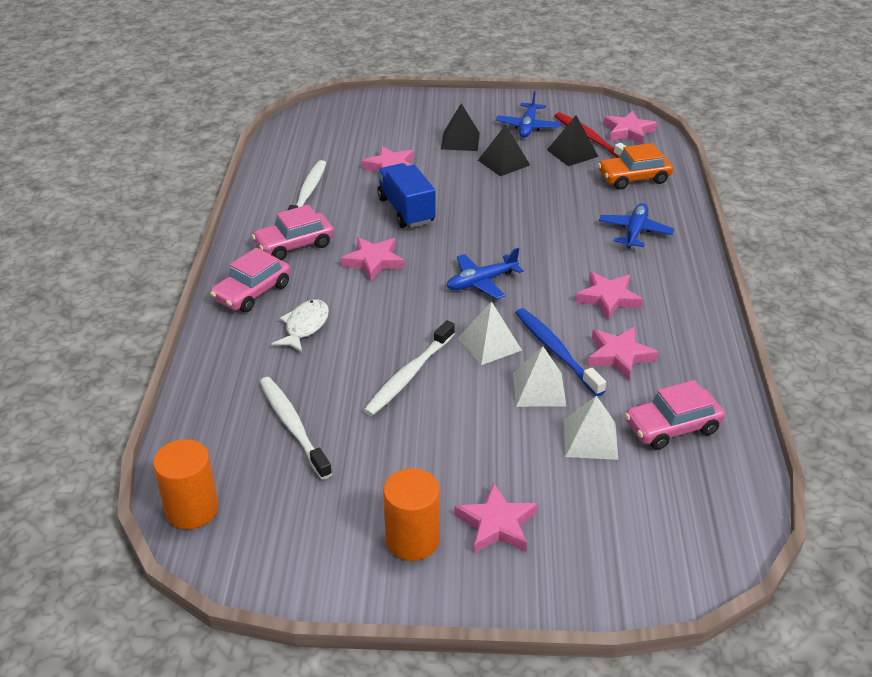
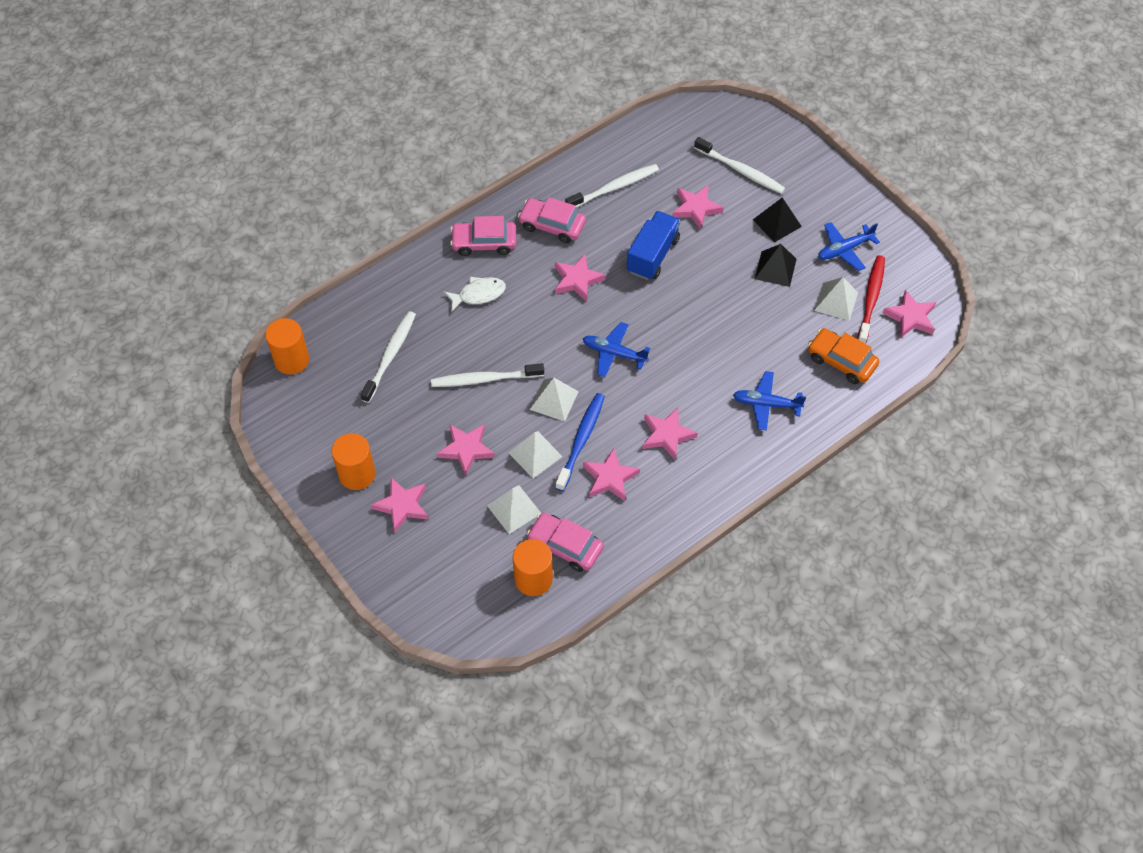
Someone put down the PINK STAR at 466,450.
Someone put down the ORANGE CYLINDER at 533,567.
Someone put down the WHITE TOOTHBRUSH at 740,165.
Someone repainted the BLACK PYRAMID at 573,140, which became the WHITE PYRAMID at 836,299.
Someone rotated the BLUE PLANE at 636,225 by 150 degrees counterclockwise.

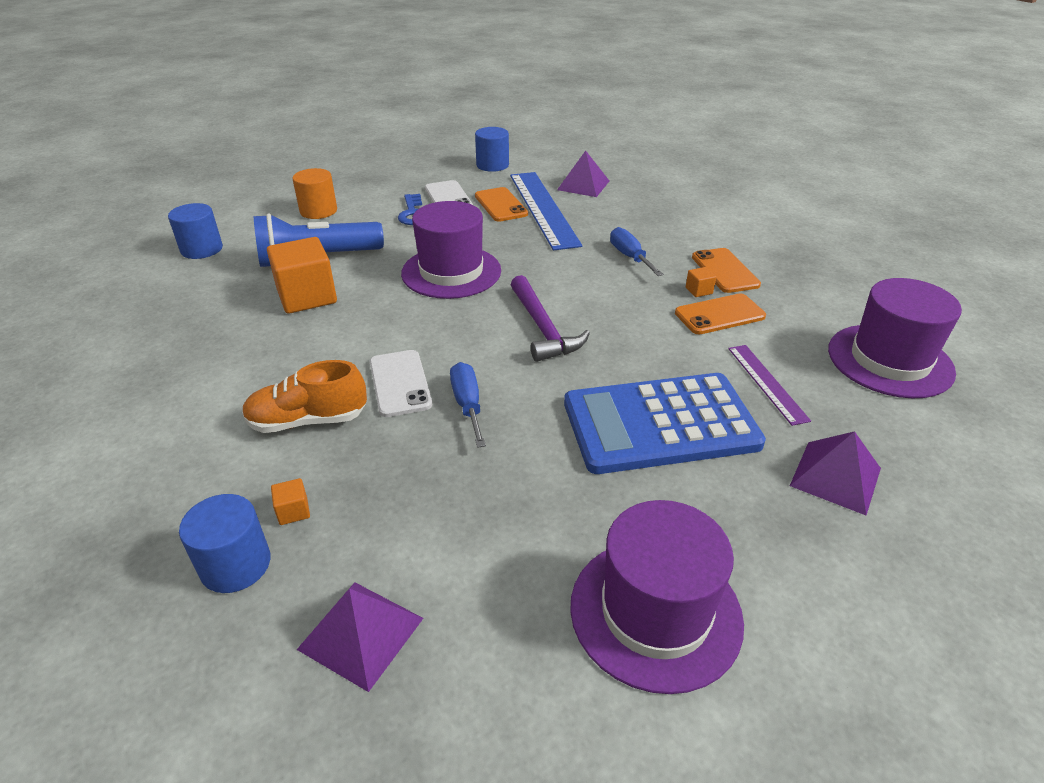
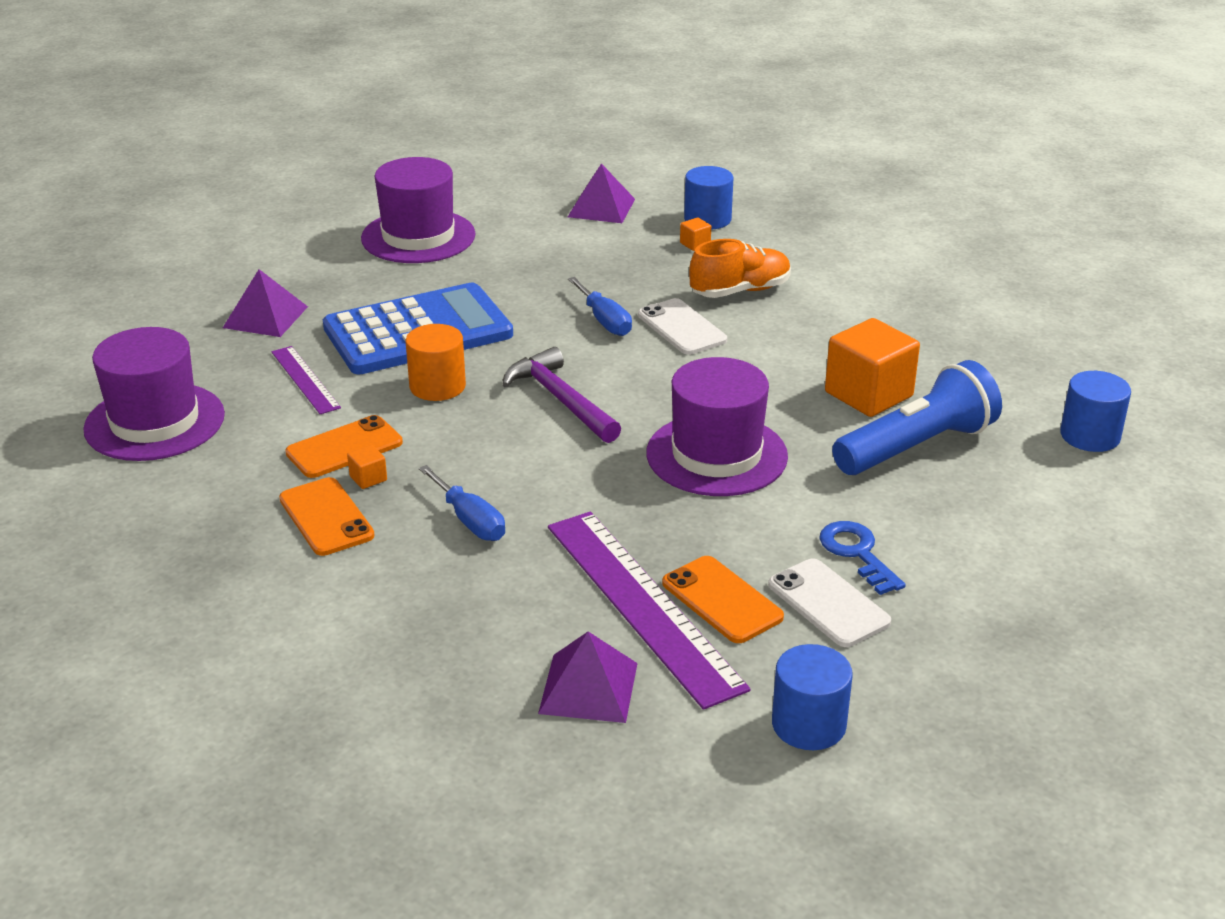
Someone carried the ORANGE CYLINDER from 314,193 to 436,362.
Someone repainted the BLUE RULER at 546,211, which became the PURPLE RULER at 649,610.

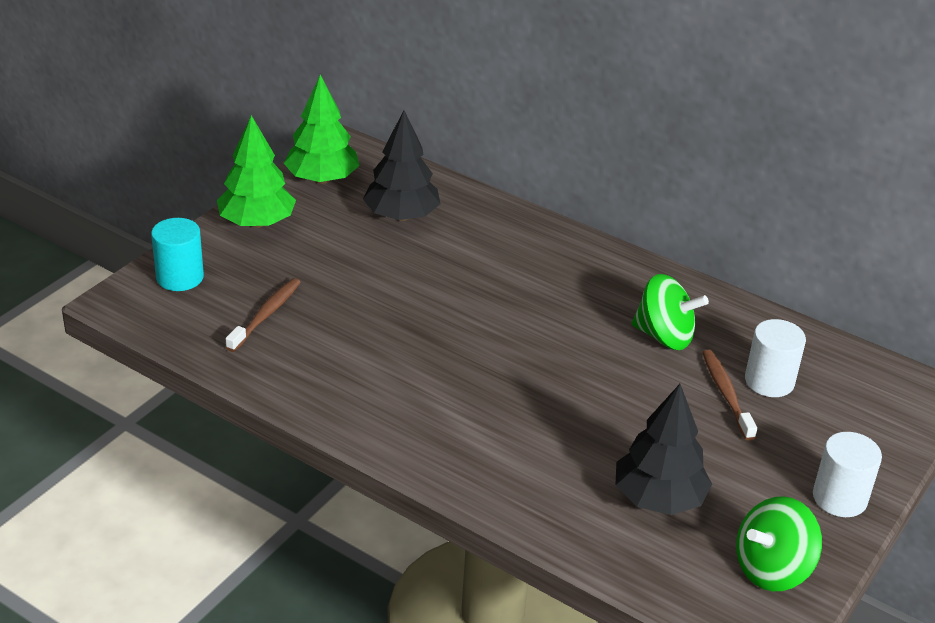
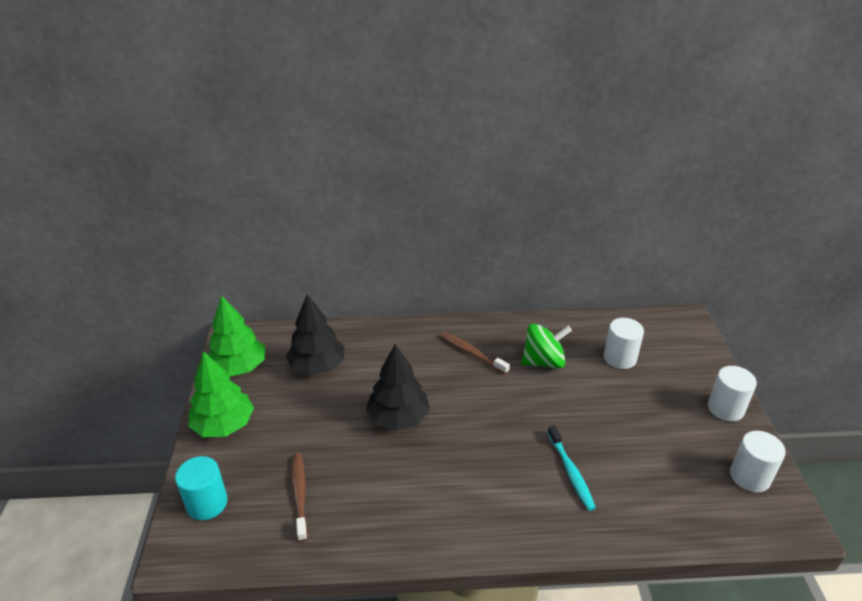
Someone put down the TURQUOISE TOOTHBRUSH at 572,468.
Someone carried the BLACK TREE from 663,449 to 398,387.
Someone carried the BROWN TOOTHBRUSH from 729,395 to 475,353.
Someone swapped the GREEN SPINNING TOP at 779,543 for the WHITE CYLINDER at 758,461.

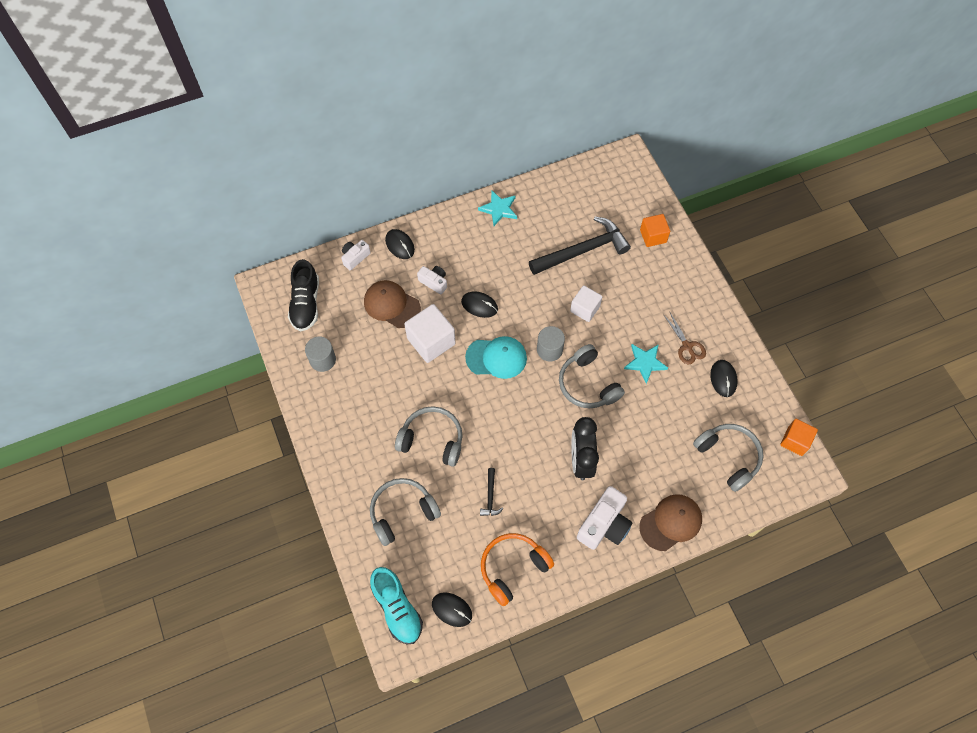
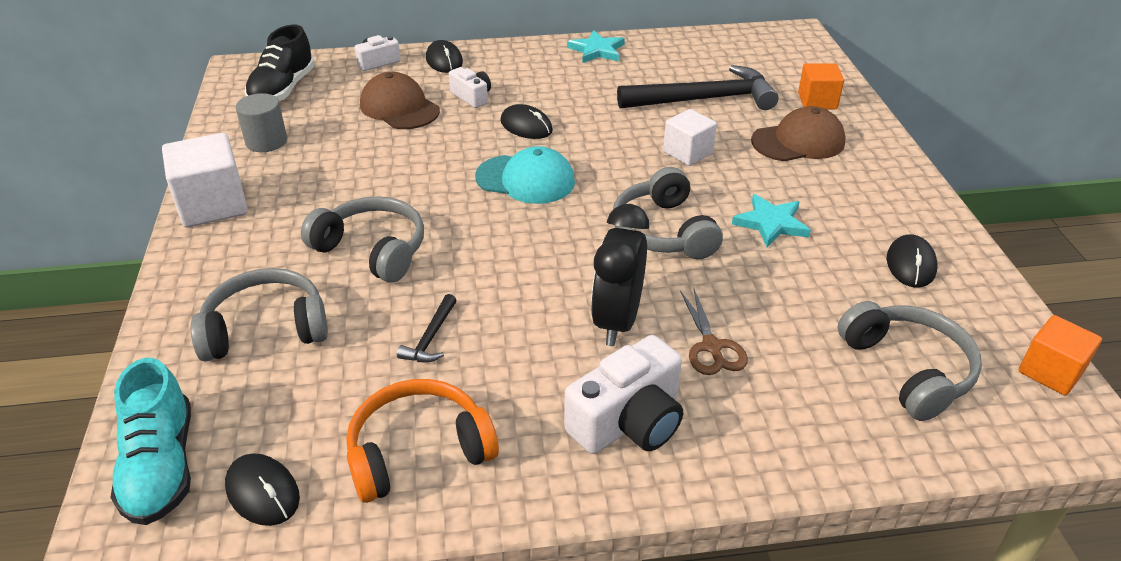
Someone took away the GREY CYLINDER at 551,343.
Someone carried the WHITE CUBE from 430,333 to 205,180.
Someone carried the BROWN CAP from 670,522 to 798,133.
Someone carried the BROWN SCISSORS from 684,338 to 714,332.

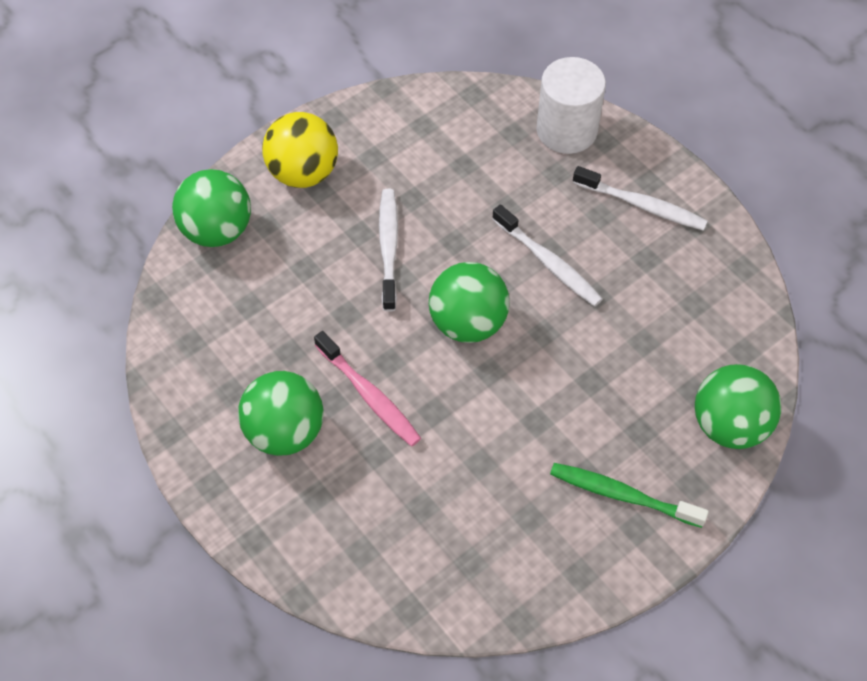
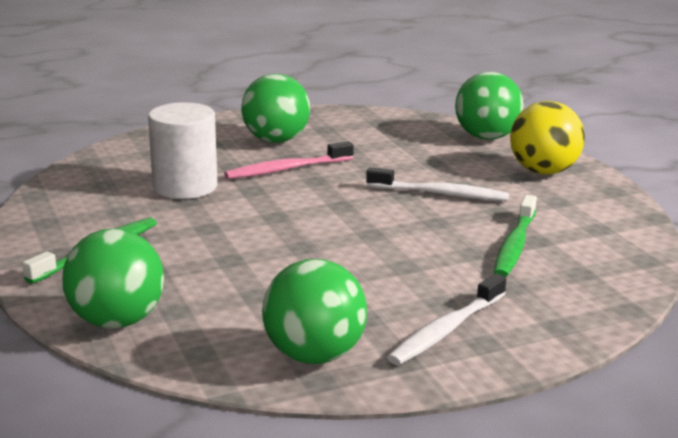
Someone took away the WHITE TOOTHBRUSH at 547,256.
Someone put down the GREEN TOOTHBRUSH at 515,236.
Someone carried the GREEN BALL from 469,302 to 314,311.
Someone carried the WHITE CYLINDER from 571,105 to 183,150.

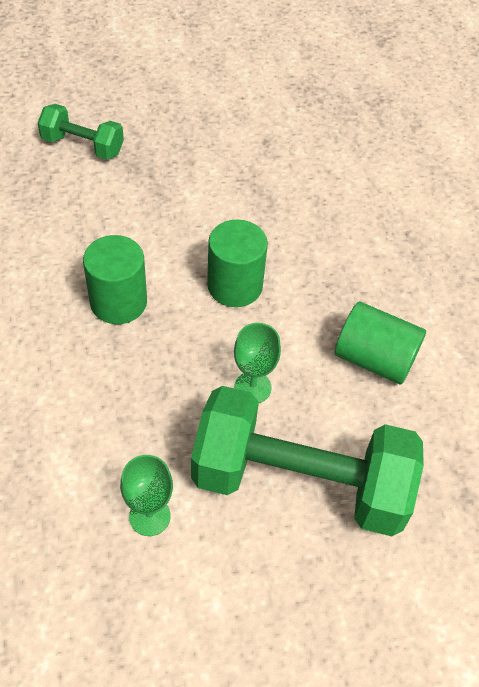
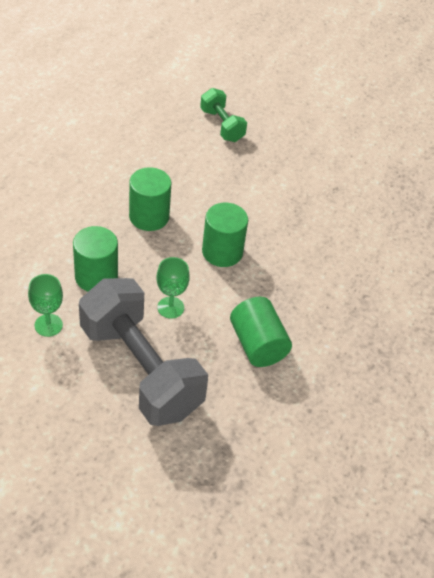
Someone put down the GREEN CYLINDER at 95,259.
Someone repainted the GREEN DUMBBELL at 307,461, which became the GREY DUMBBELL at 143,352.

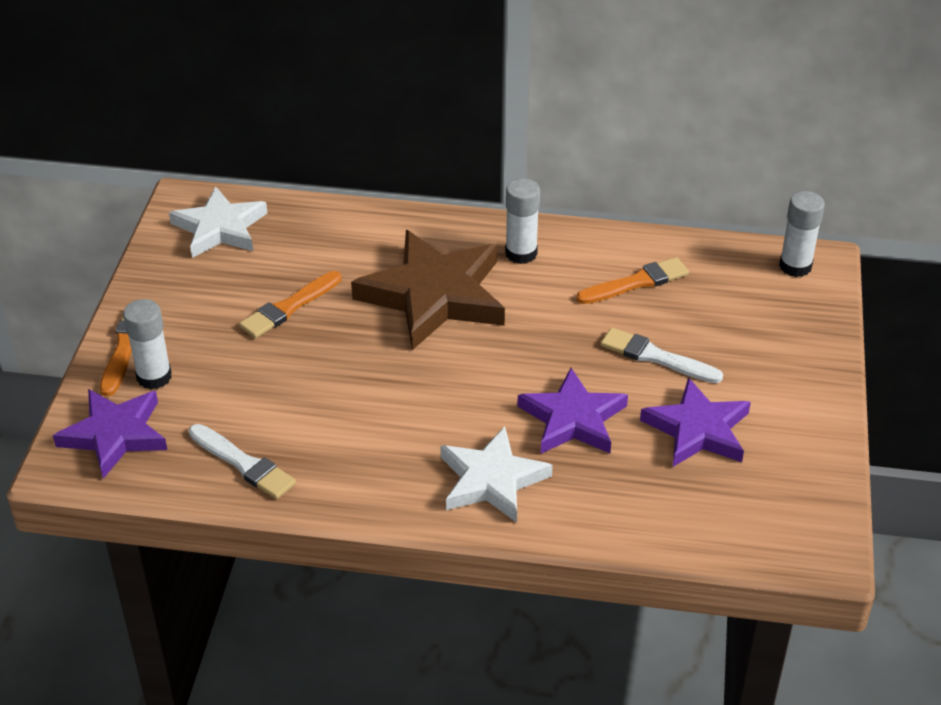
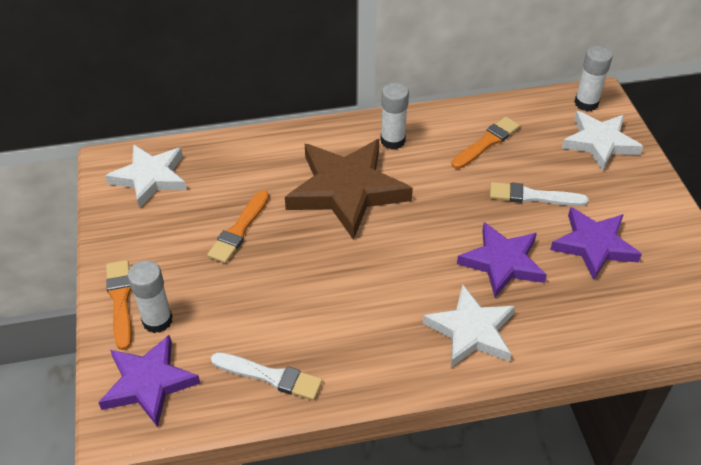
Someone put down the WHITE STAR at 603,141.

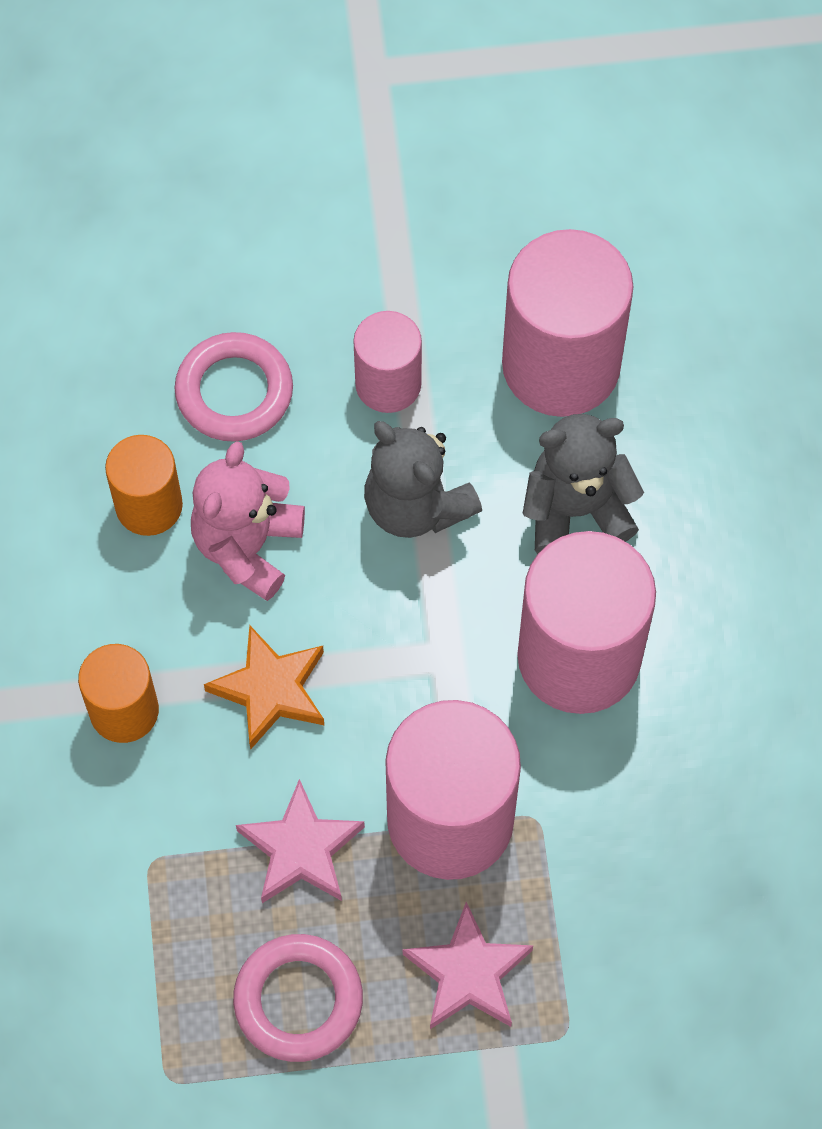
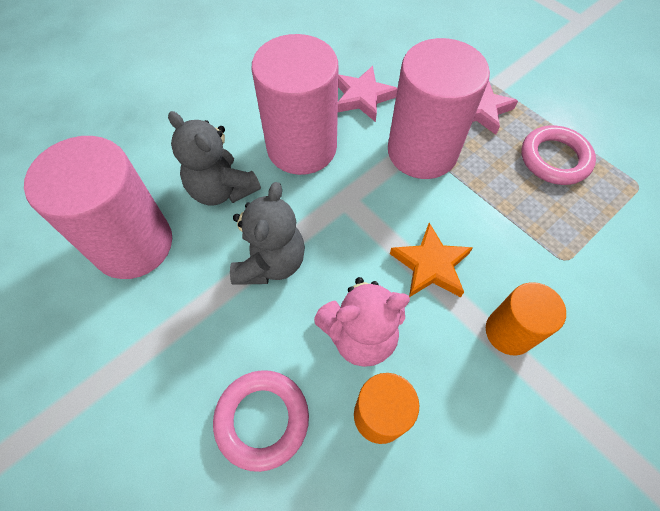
Someone took away the PINK CYLINDER at 387,362.
Someone carried the PINK STAR from 300,841 to 368,94.

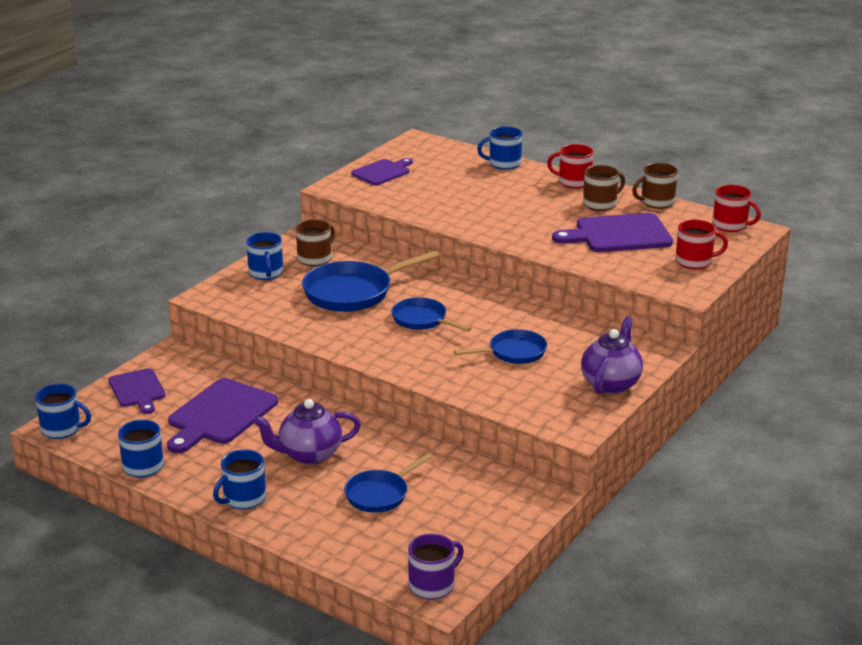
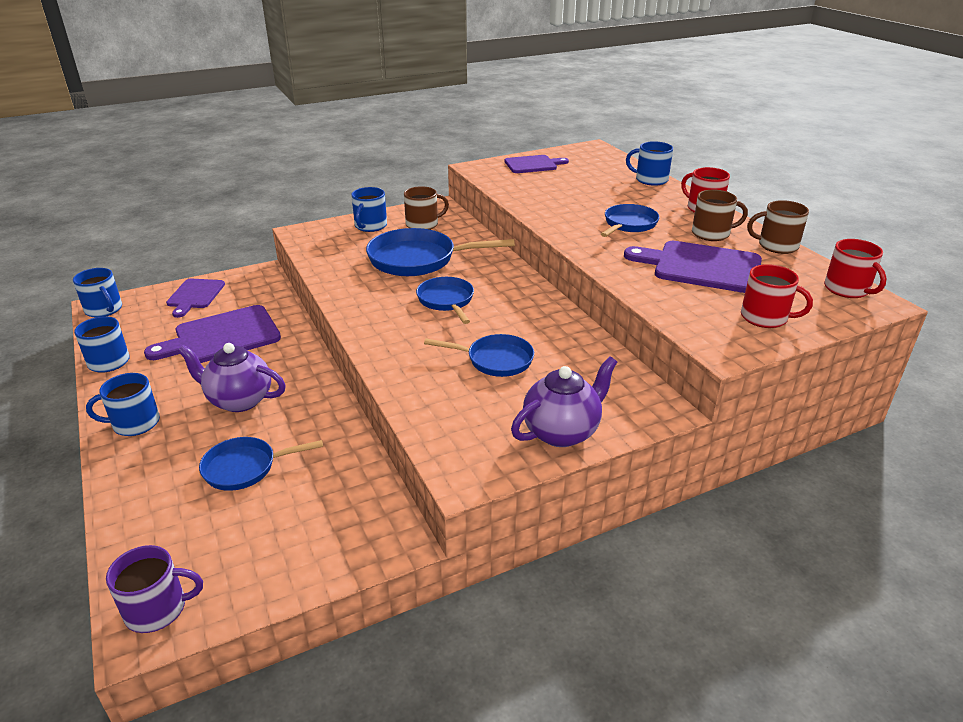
Someone put down the BLUE PAN at 630,220.

